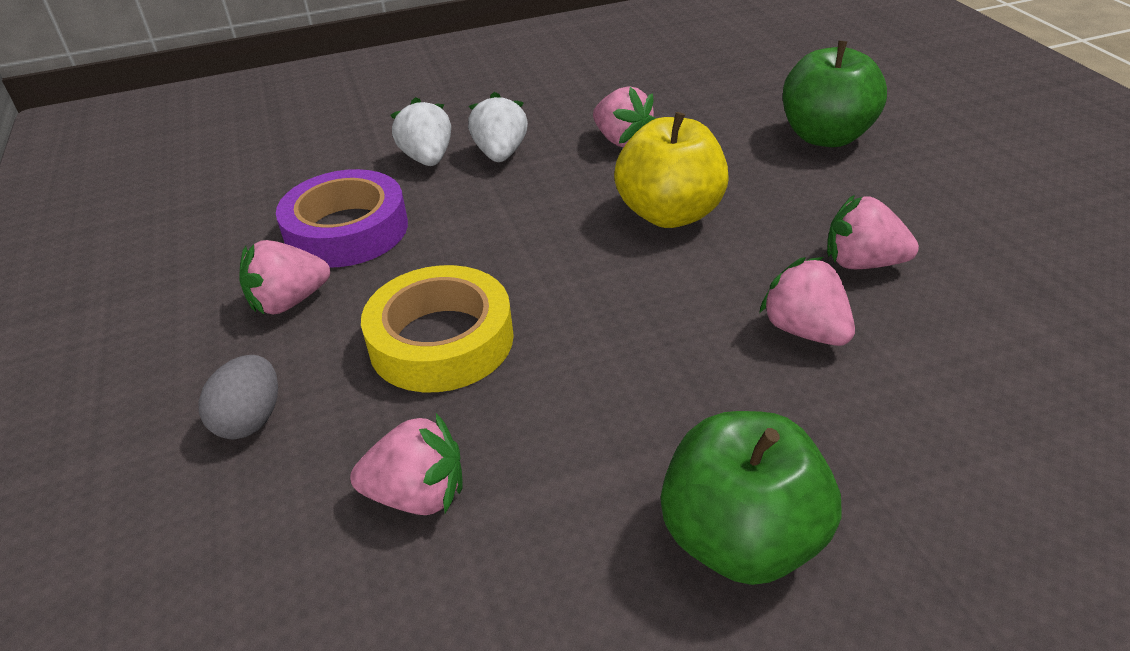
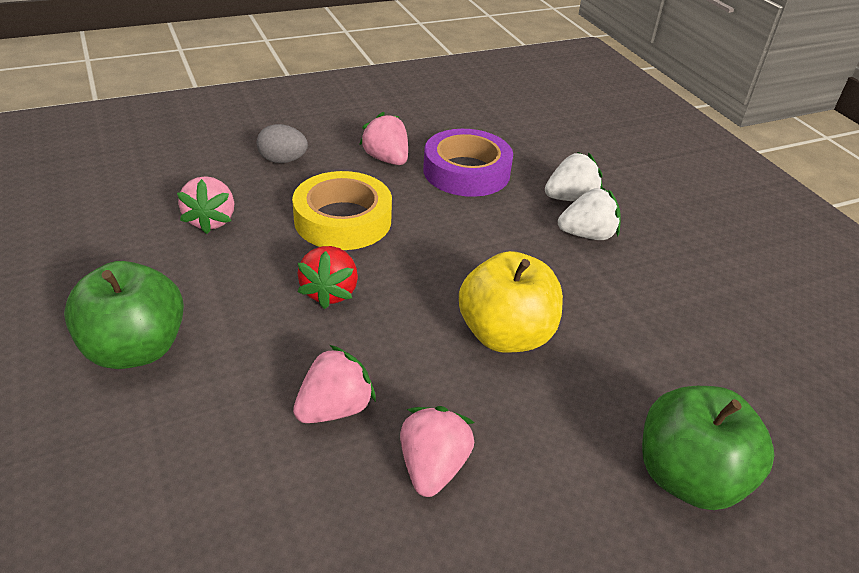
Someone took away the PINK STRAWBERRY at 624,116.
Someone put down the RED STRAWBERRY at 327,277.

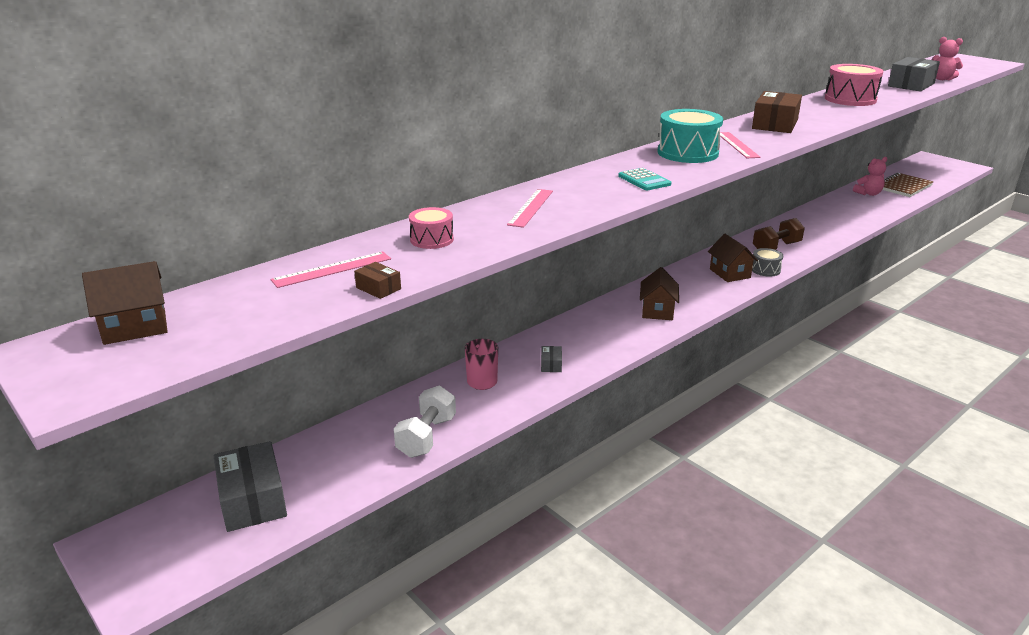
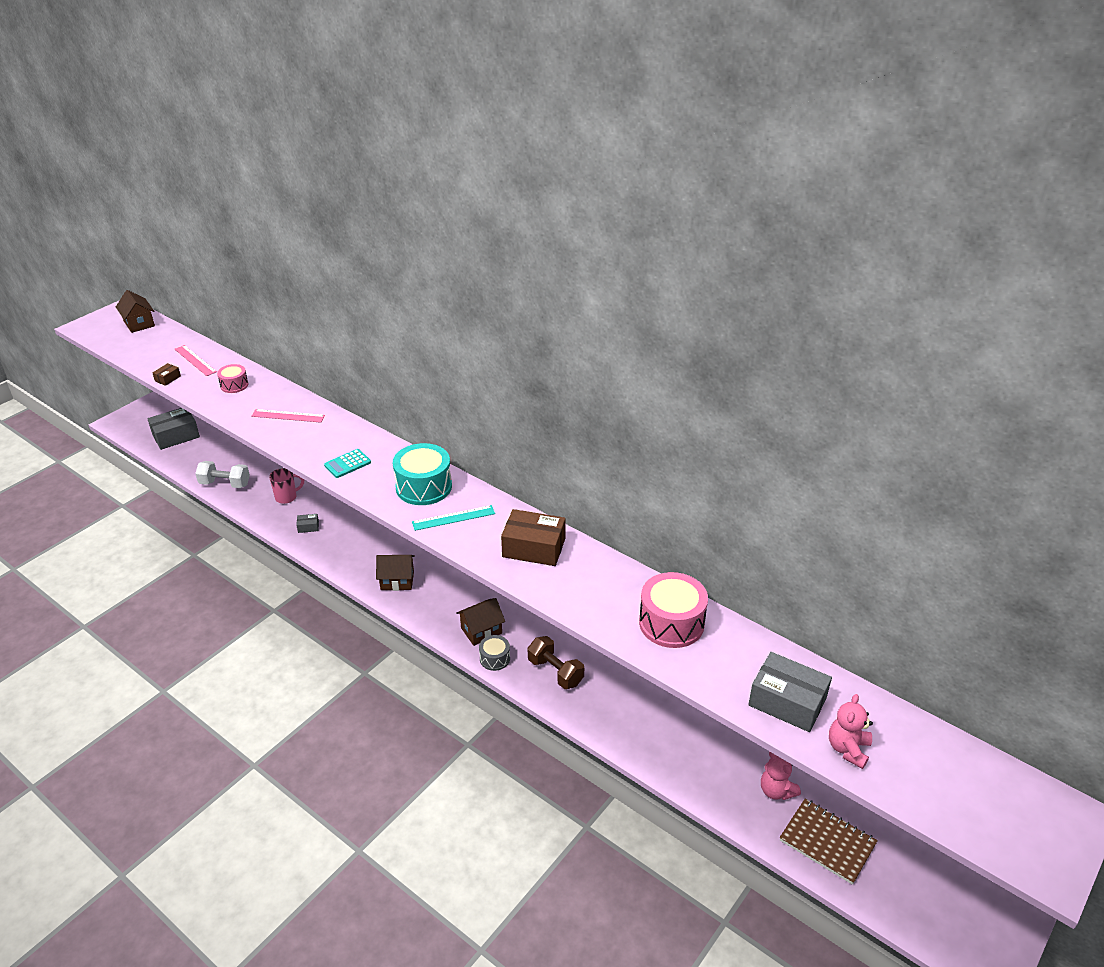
Someone repainted the PINK RULER at 740,145, which became the TURQUOISE RULER at 453,518.

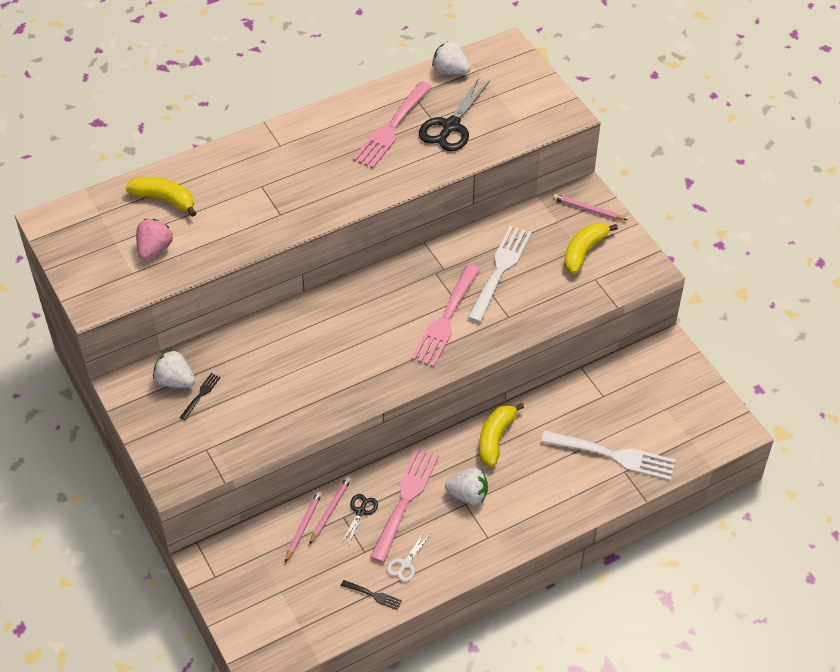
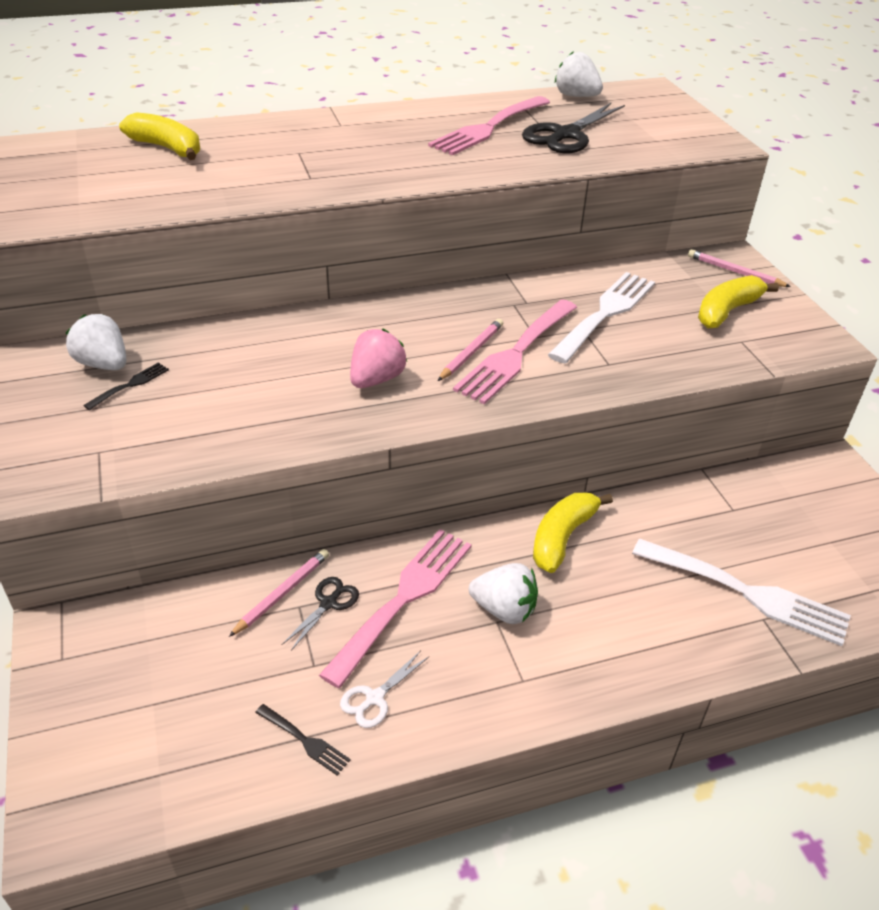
Someone carried the PINK STRAWBERRY from 154,239 to 378,358.
Someone carried the PINK PENCIL from 303,526 to 470,350.

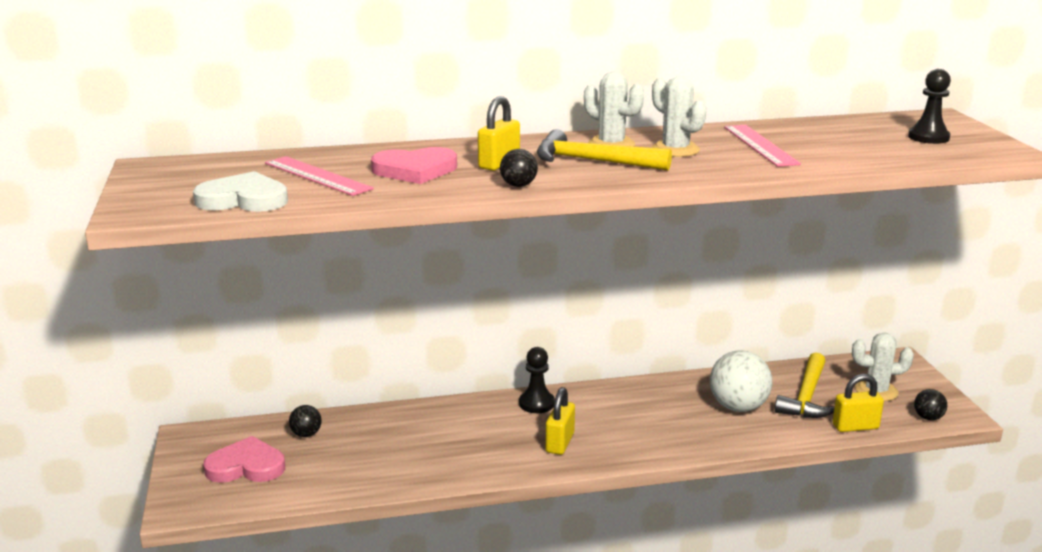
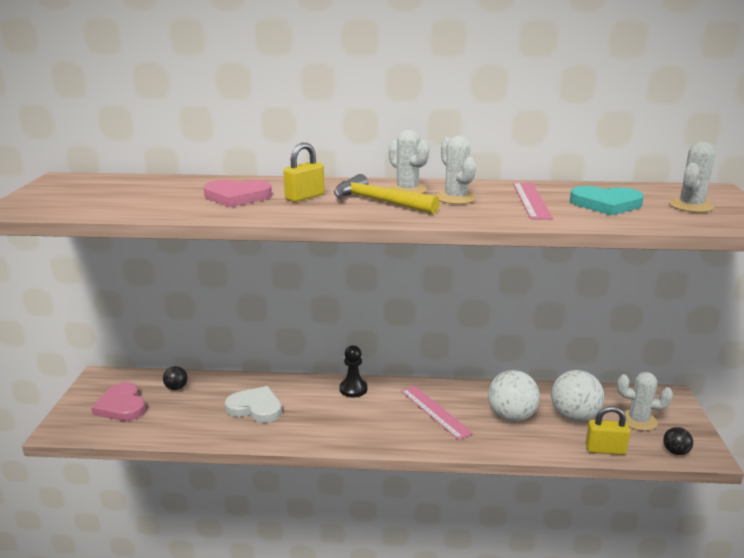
Someone took away the BLACK BALL at 519,168.
Someone took away the YELLOW PADLOCK at 560,421.
Someone put down the TURQUOISE HEART at 607,200.
Someone carried the WHITE HEART from 240,191 to 253,404.
Someone carried the PINK RULER from 319,176 to 437,413.
Someone swapped the YELLOW HAMMER at 805,385 for the WHITE BALL at 577,396.
Someone swapped the BLACK PAWN at 929,106 for the WHITE CACTUS at 692,177.
Someone rotated the PINK HEART at 244,459 by 135 degrees counterclockwise.

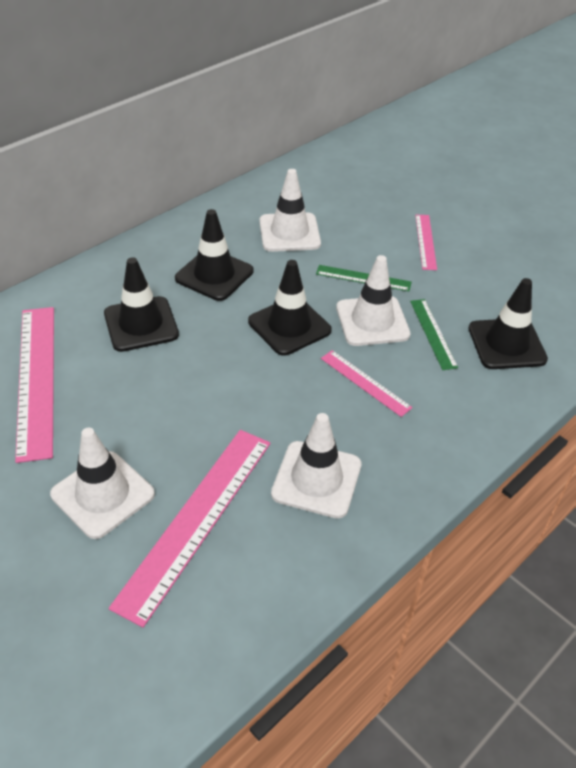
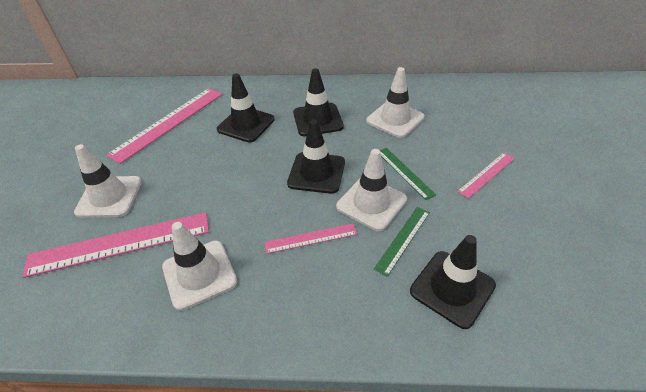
Someone rotated the PINK RULER at 367,383 by 75 degrees clockwise.

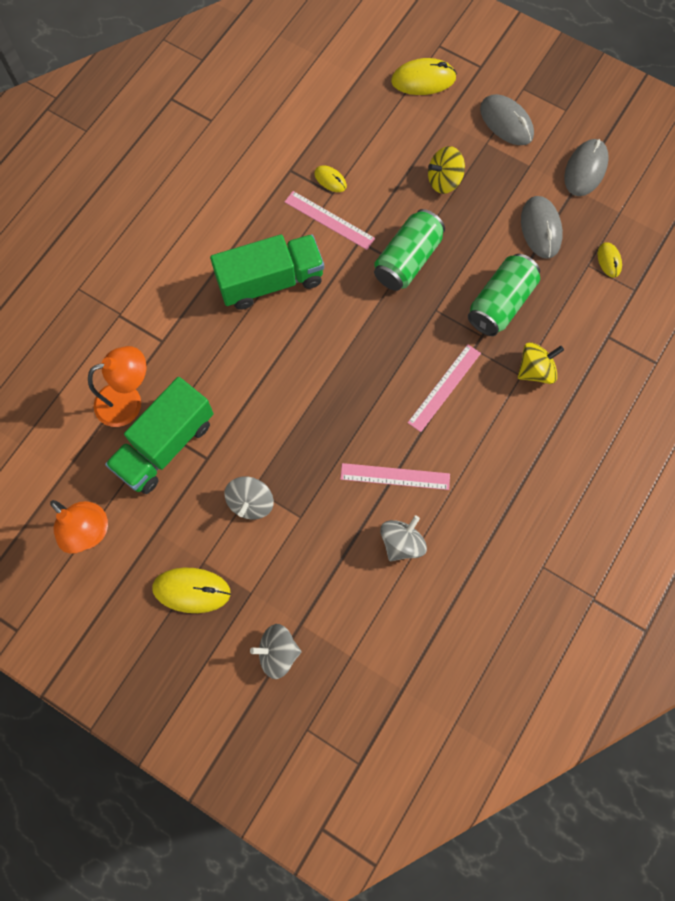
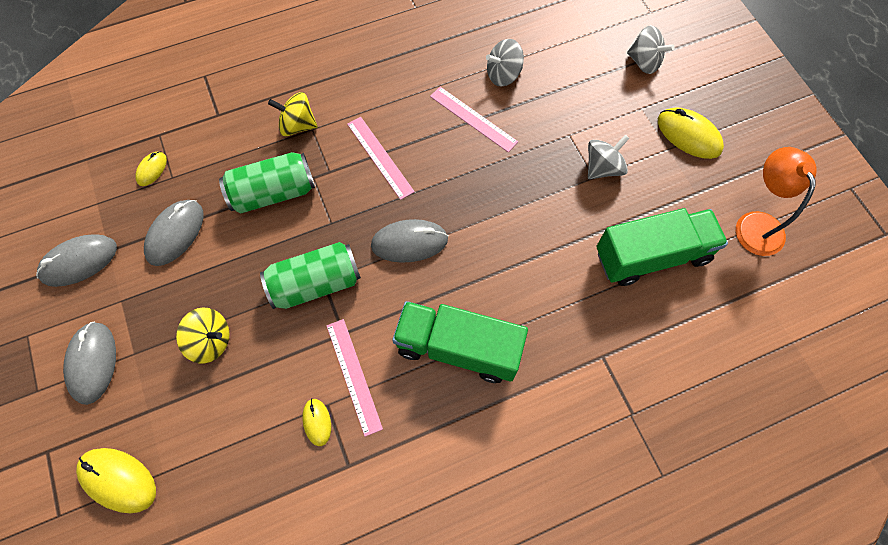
Someone took away the ORANGE LAMP at 117,386.
Someone put down the GREY MOUSE at 409,241.
Someone rotated the PINK RULER at 444,388 by 75 degrees clockwise.

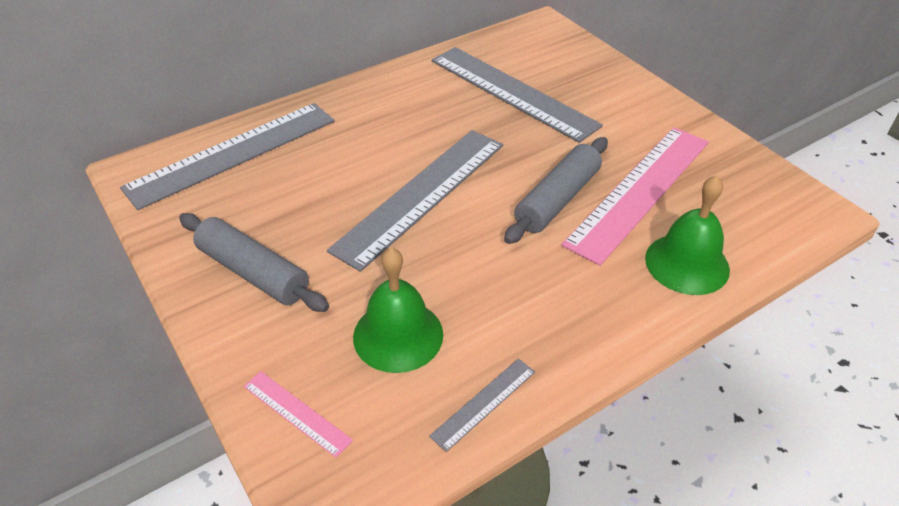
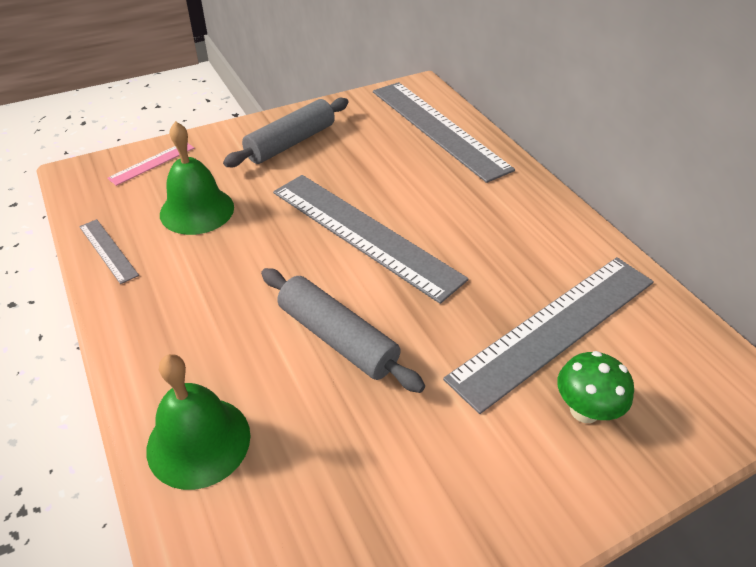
Someone took away the PINK RULER at 635,196.
Someone put down the GREEN MUSHROOM at 595,387.

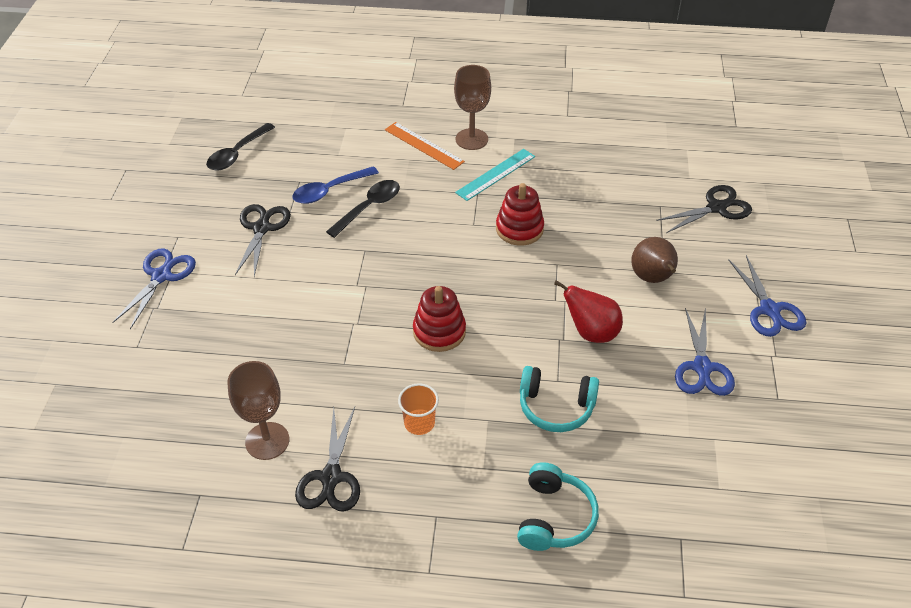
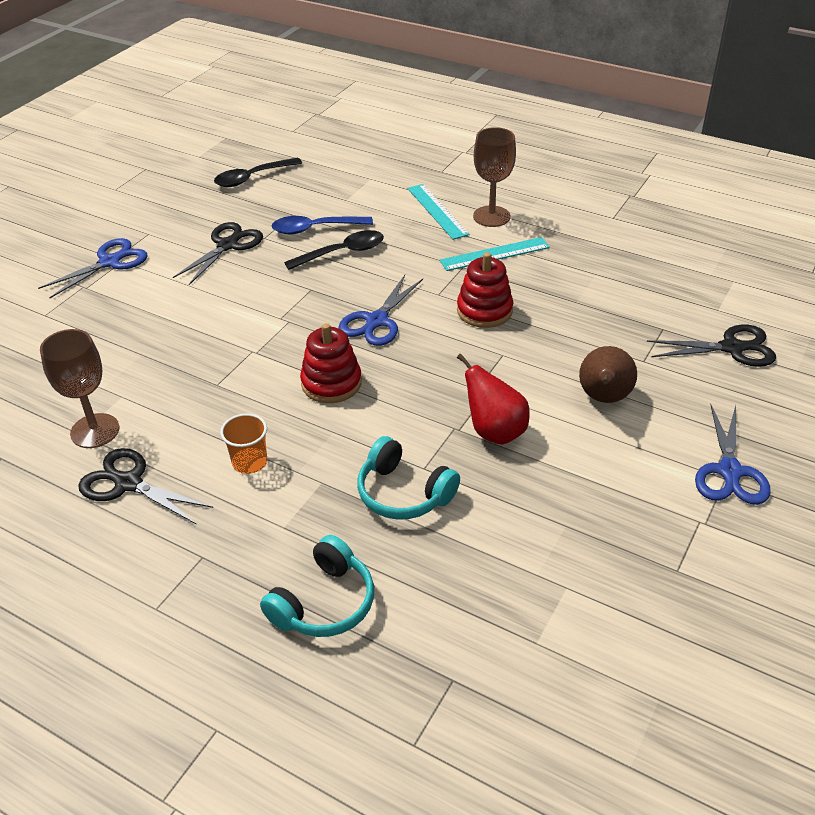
Someone carried the BLUE SCISSORS from 705,352 to 380,310.
Someone repainted the ORANGE RULER at 425,146, which became the TURQUOISE RULER at 439,212.
Someone rotated the BLACK SCISSORS at 327,459 by 90 degrees clockwise.

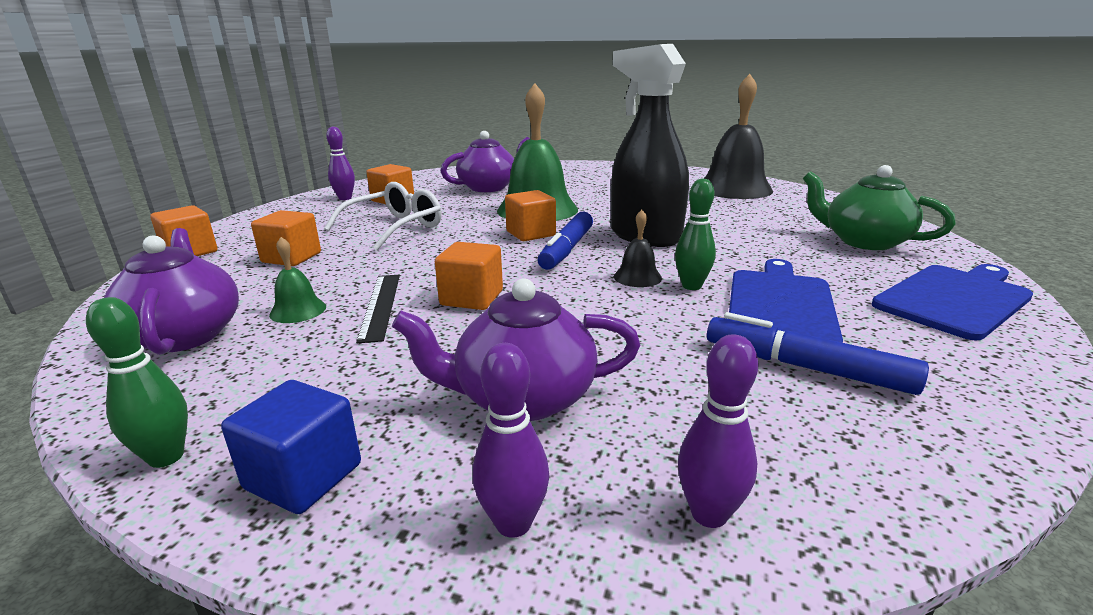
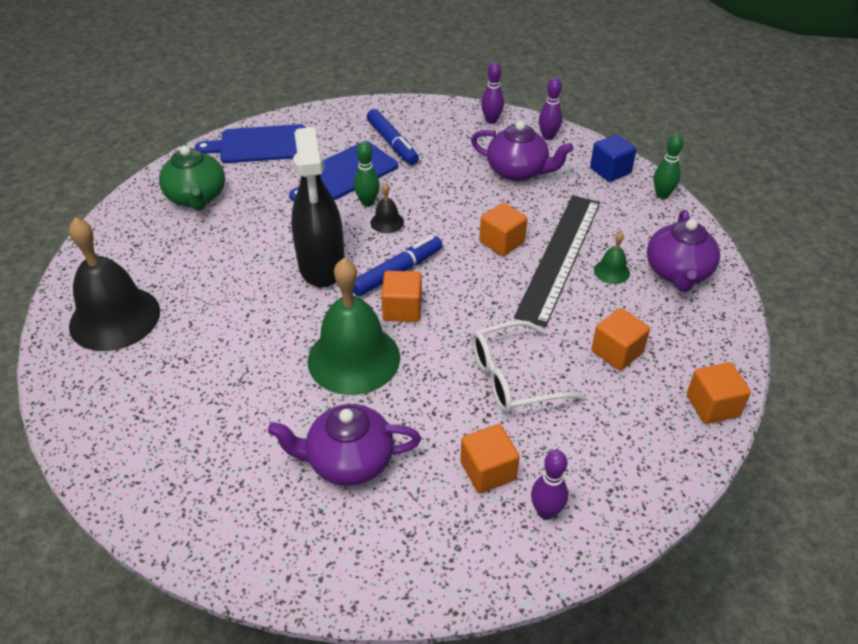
Someone scaled the BLACK RULER at 378,309 by 1.97.

